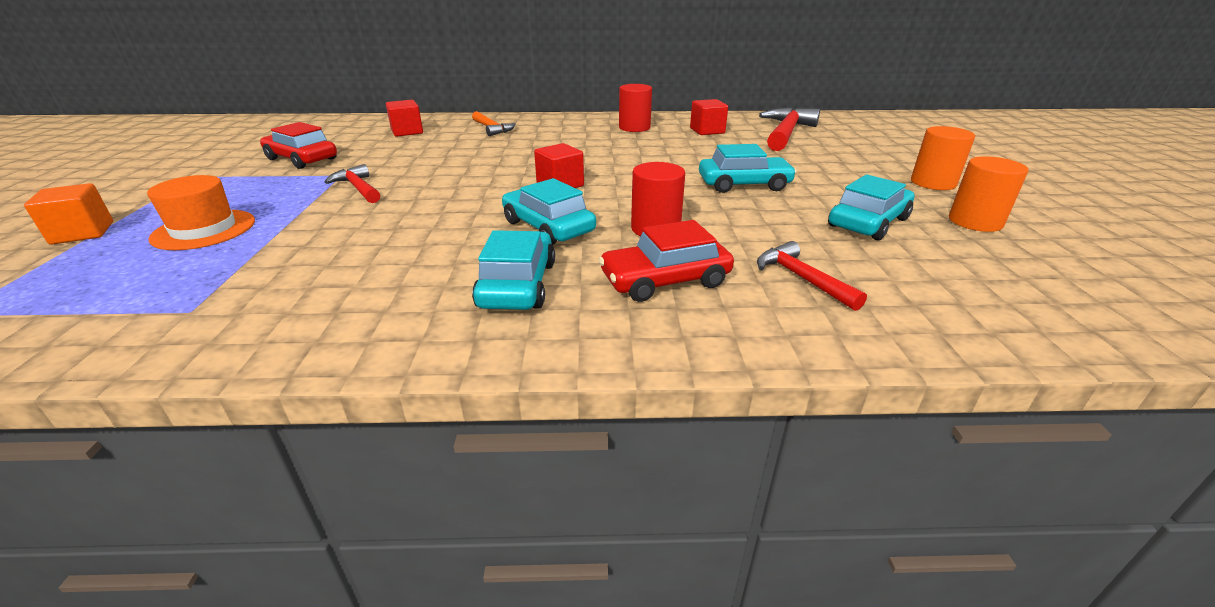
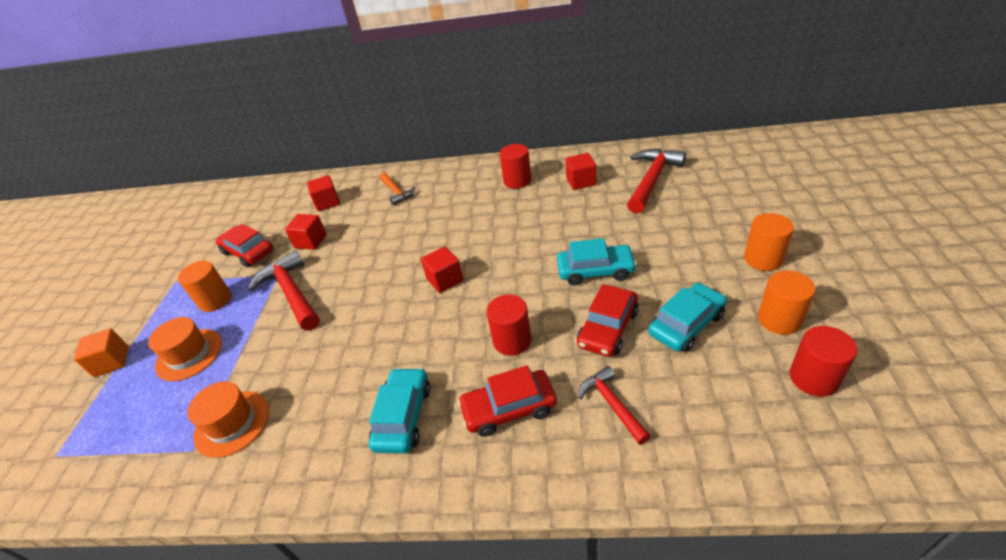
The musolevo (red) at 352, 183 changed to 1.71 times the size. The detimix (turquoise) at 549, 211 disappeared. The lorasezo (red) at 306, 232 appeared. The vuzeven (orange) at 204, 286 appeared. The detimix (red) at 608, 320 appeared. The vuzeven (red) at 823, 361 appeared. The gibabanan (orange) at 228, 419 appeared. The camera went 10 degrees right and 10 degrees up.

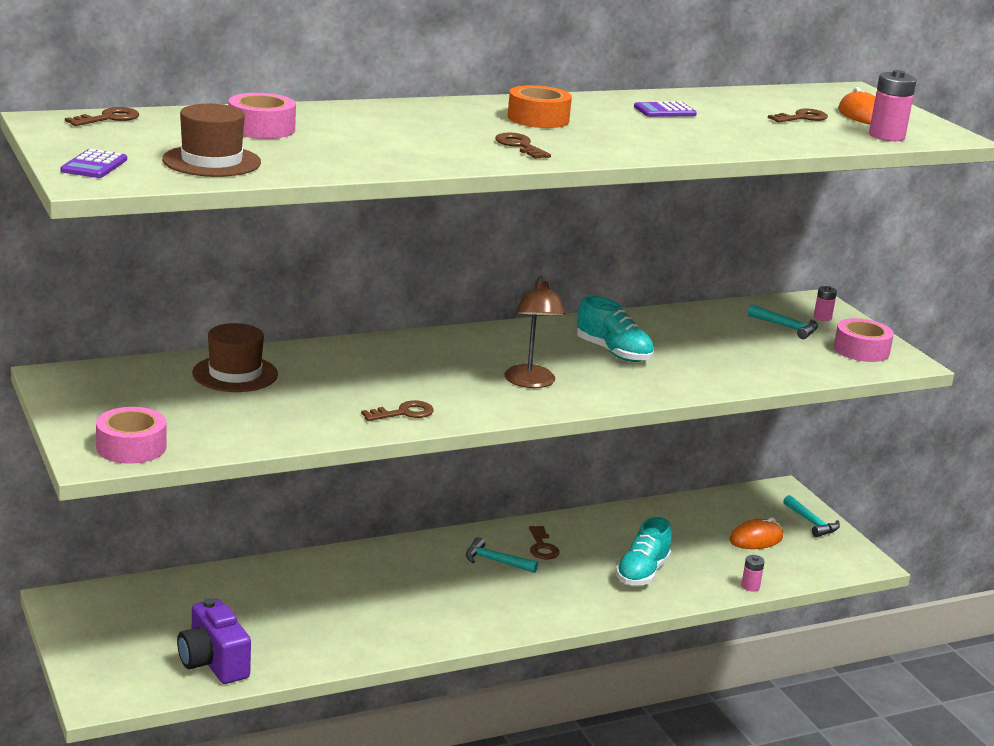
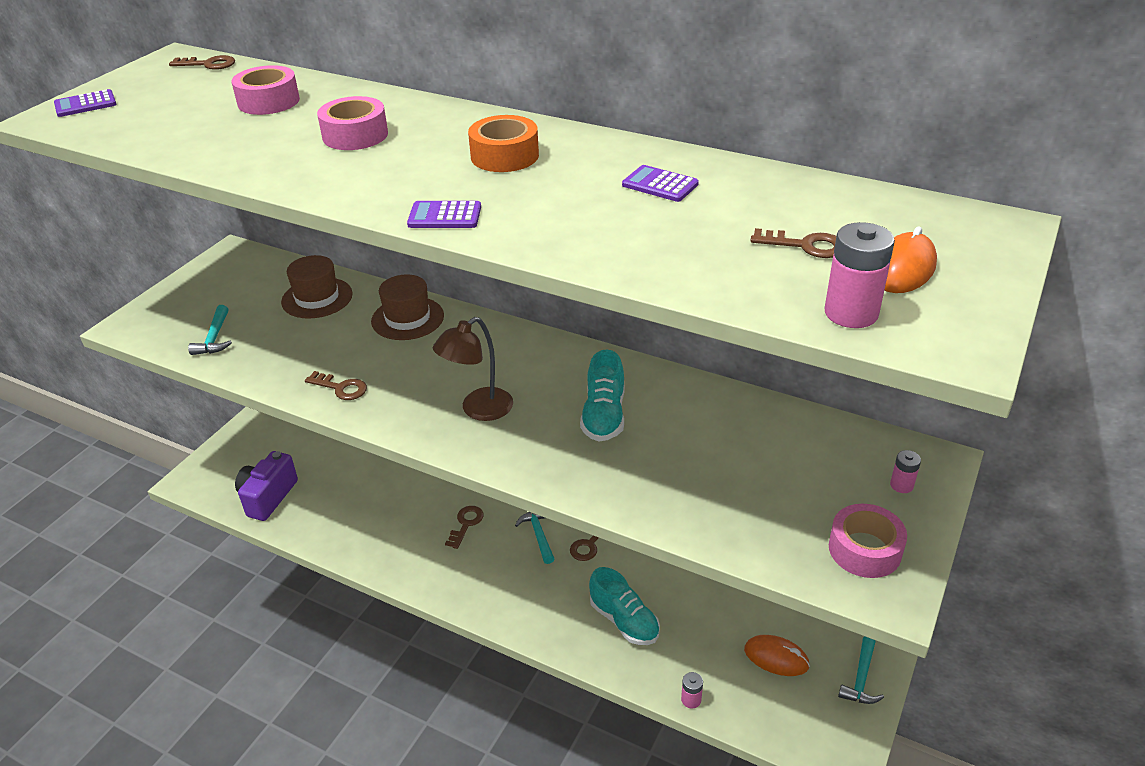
The gibabanan (brown) moved from 211, 140 to 407, 307. The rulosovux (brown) moved from 523, 146 to 464, 527. The musolevo (turquoise) moved from 782, 321 to 210, 330. The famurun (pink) moved from 131, 435 to 352, 123. The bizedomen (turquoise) at 644, 551 turned 120 degrees counterclockwise. The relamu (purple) at 444, 214 appeared. The camera went 55 degrees right and 15 degrees up.

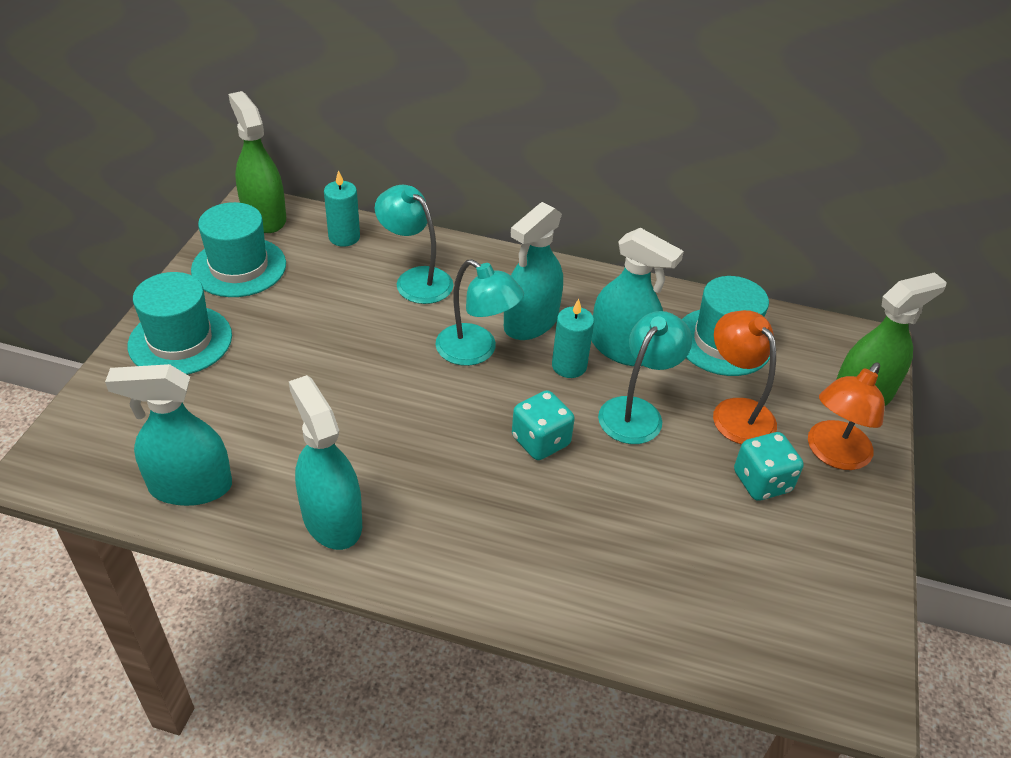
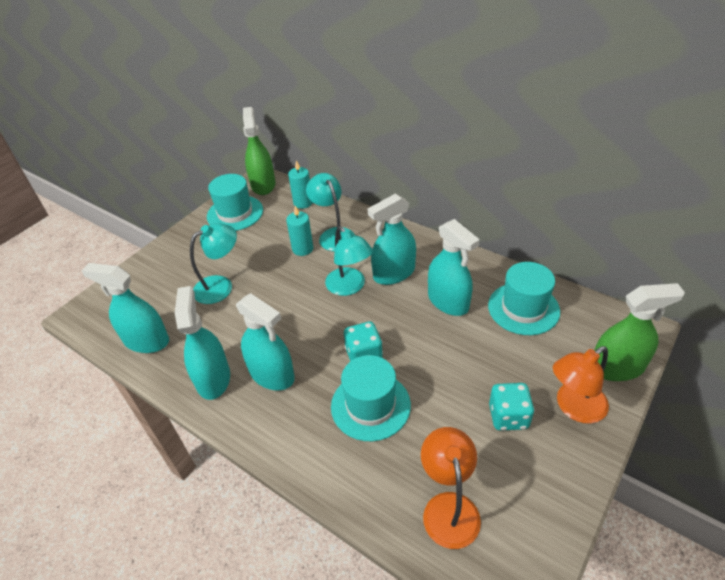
The gibabanan (turquoise) moved from 180, 323 to 371, 398. The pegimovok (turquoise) moved from 573, 338 to 299, 231. The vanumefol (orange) moved from 745, 377 to 451, 488. The vanumefol (turquoise) moved from 645, 377 to 213, 263. The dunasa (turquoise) at 265, 341 appeared. The camera went 25 degrees right and 0 degrees up.

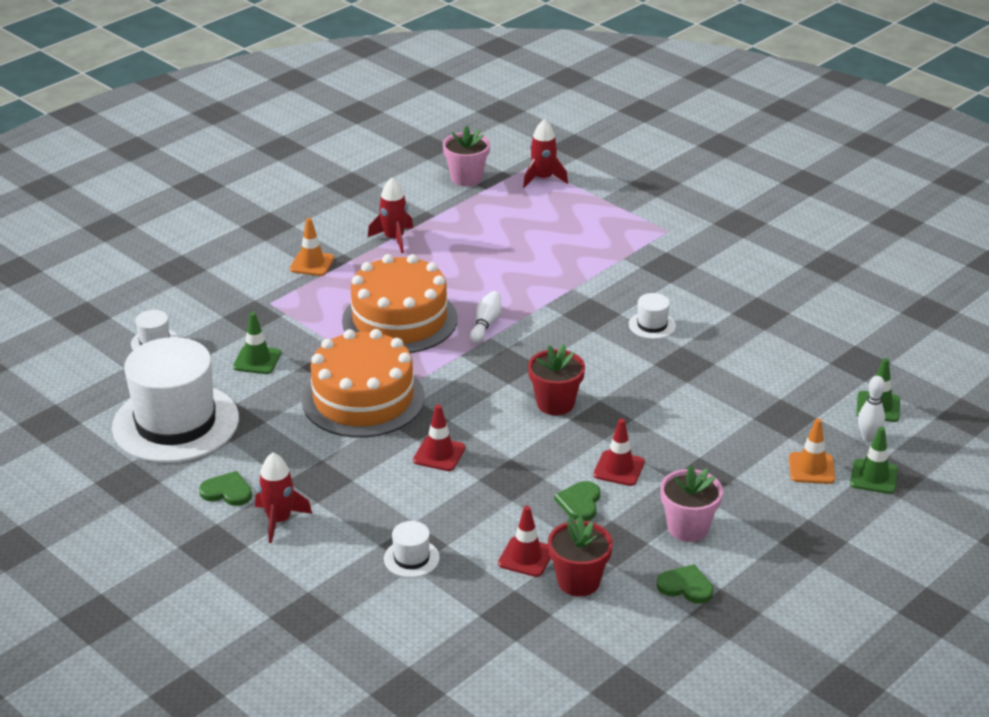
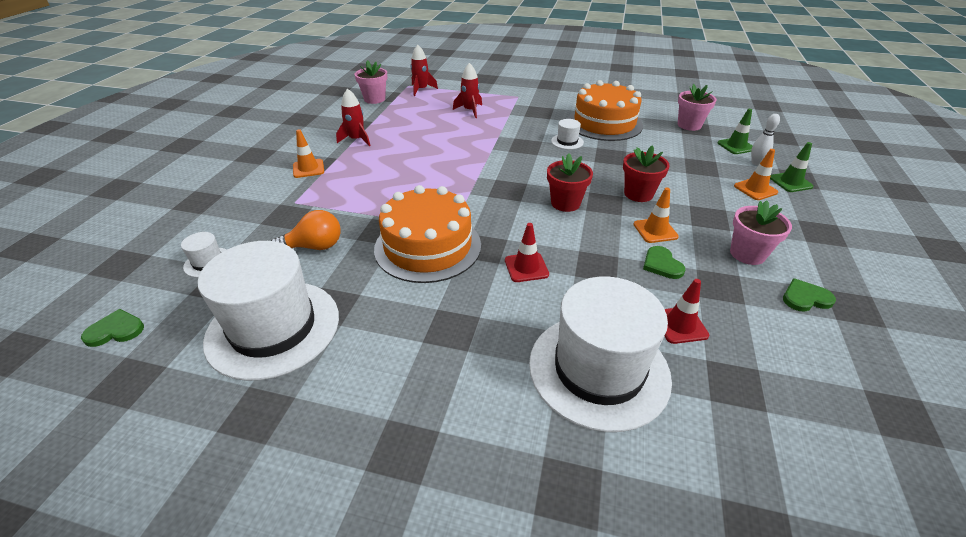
The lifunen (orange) moved from 400, 303 to 605, 110. The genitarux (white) at 486, 317 disappeared. The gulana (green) at 257, 343 was replaced by the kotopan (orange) at 306, 230. The gulana (red) at 619, 452 became the gulana (orange) at 656, 215. The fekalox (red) moved from 283, 498 to 467, 90. The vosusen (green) moved from 225, 488 to 112, 328. The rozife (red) moved from 580, 556 to 646, 173. The gibabanan (white) at 412, 549 changed to 2.47 times the size. The rozife (pink) at 697, 107 appeared. The camera went 30 degrees left and 5 degrees up.

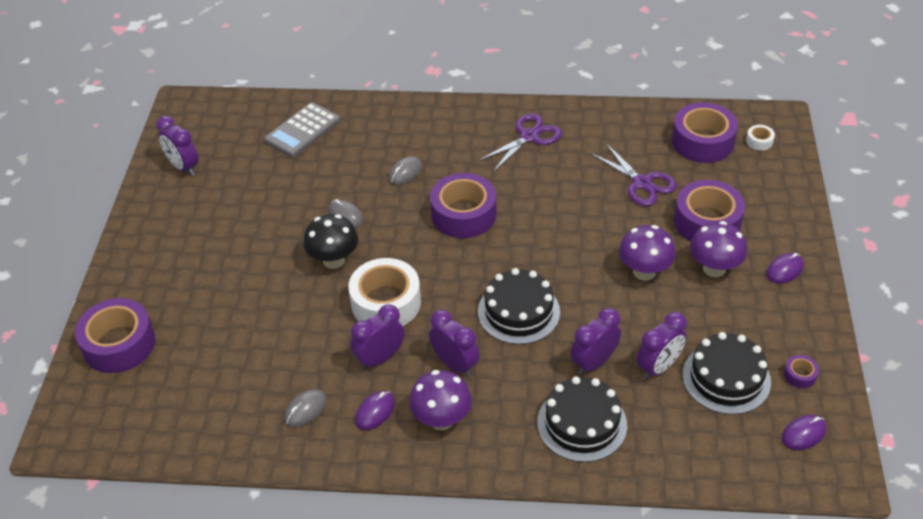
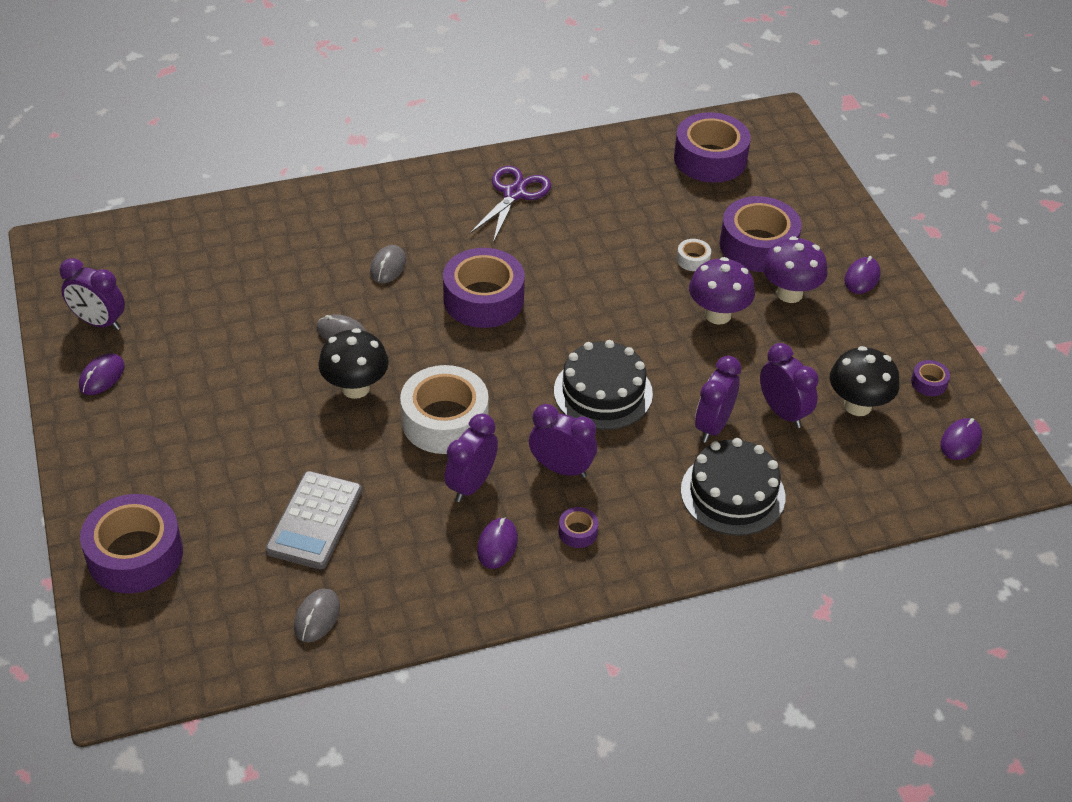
The relamu (grey) moved from 302, 130 to 313, 520. The famurun (white) moved from 760, 137 to 694, 255. The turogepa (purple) at 633, 174 disappeared. The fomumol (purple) at 661, 346 turned 60 degrees counterclockwise. The lifunen (black) at 727, 373 was replaced by the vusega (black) at 865, 381. The vusega (purple) at 440, 400 was replaced by the famurun (purple) at 578, 527. The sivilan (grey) moved from 305, 408 to 317, 615. The sivilan (purple) at 102, 374 appeared. The camera went 25 degrees left and 0 degrees up.

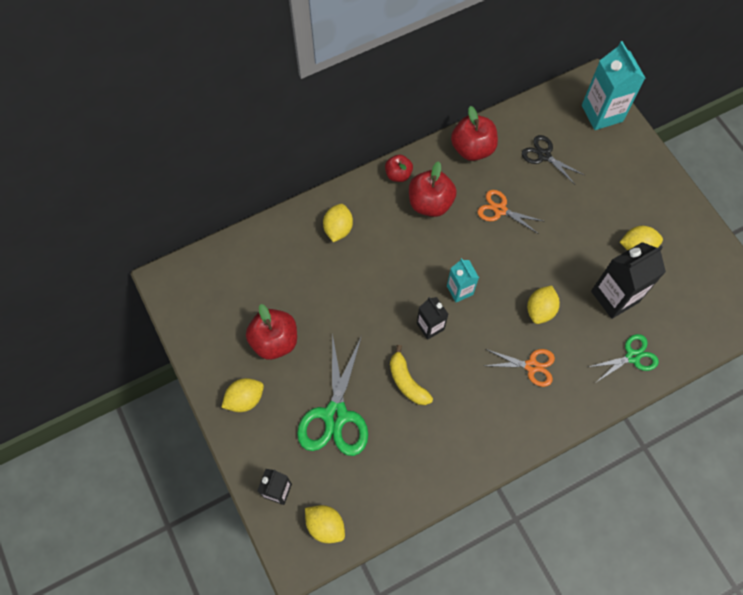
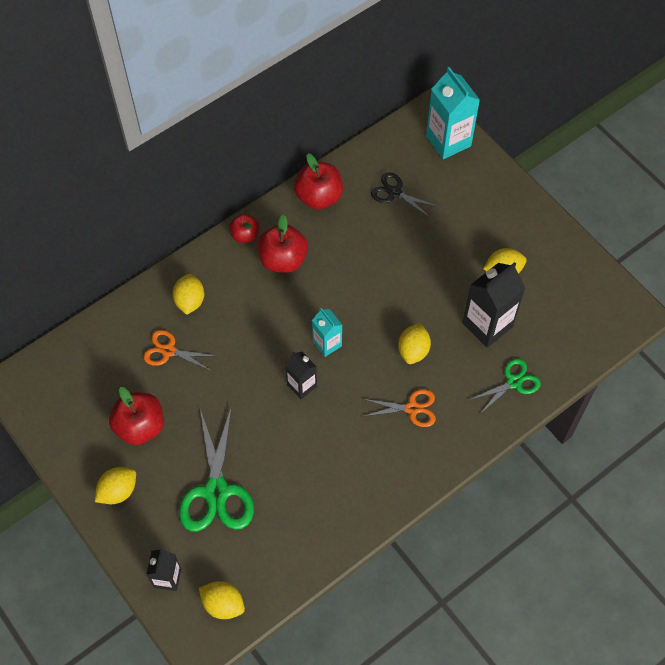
The turogepa (orange) moved from 510, 212 to 179, 350. The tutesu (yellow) at 411, 375 disappeared. The camera went 10 degrees left and 5 degrees down.

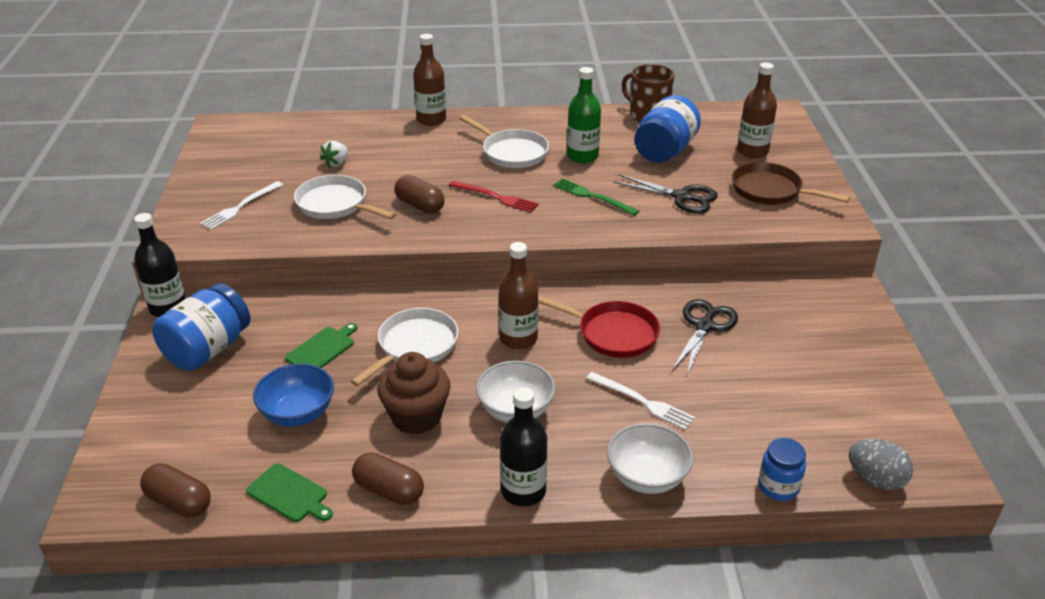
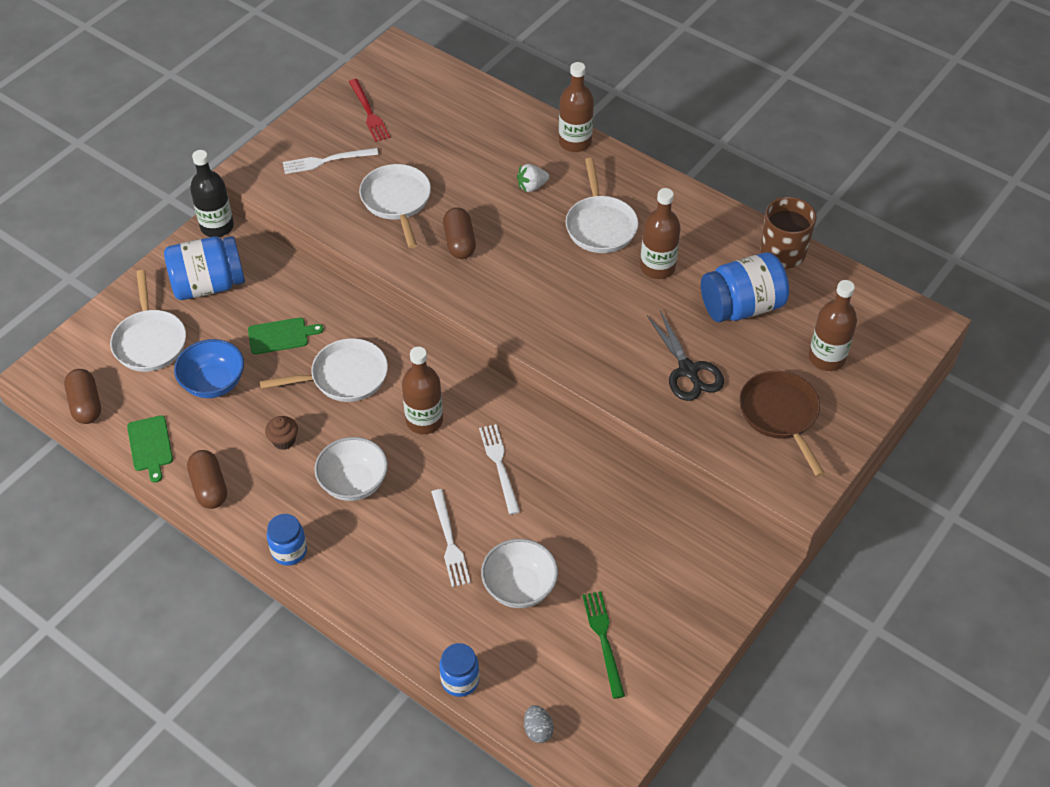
The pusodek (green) at 584, 115 became the pusodek (brown) at 660, 233. The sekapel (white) moved from 334, 154 to 533, 178. The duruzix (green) moved from 596, 197 to 603, 645. The duruzix (red) moved from 494, 196 to 369, 110. The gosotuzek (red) at 599, 326 was replaced by the duruzix (white) at 499, 469. The turogepa (black) at 705, 337 disappeared. The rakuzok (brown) at 414, 393 changed to 0.51 times the size. The pusodek (black) at 523, 446 was replaced by the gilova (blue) at 287, 539. The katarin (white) moved from 650, 458 to 519, 573. The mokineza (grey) at 881, 464 changed to 0.64 times the size. The gosotuzek (white) at 148, 321 appeared. The camera went 40 degrees right and 15 degrees up.

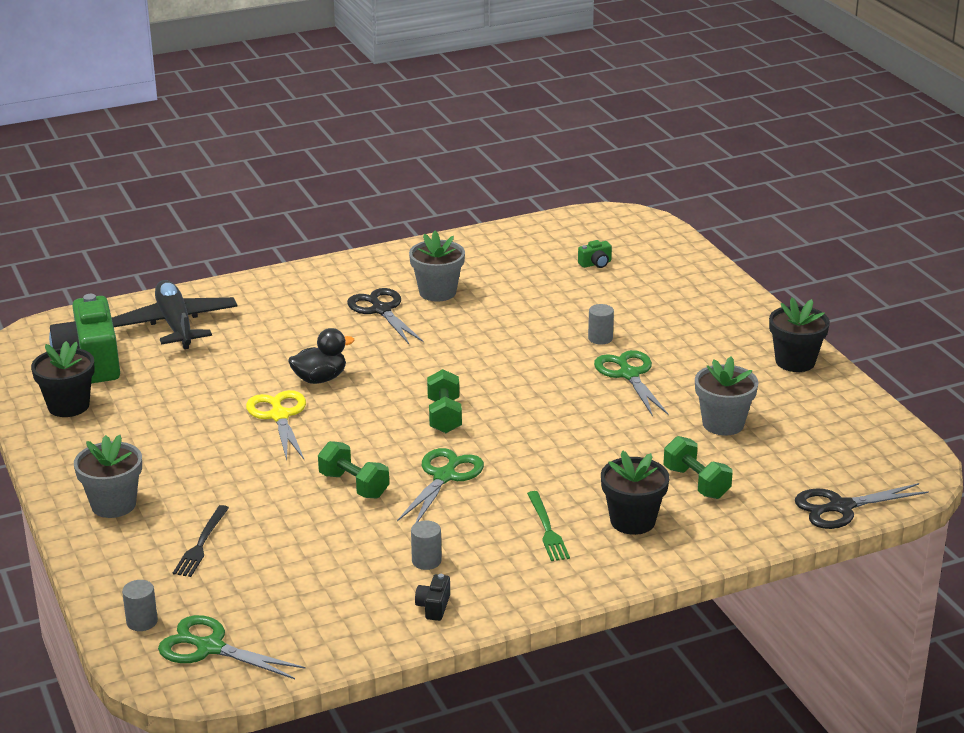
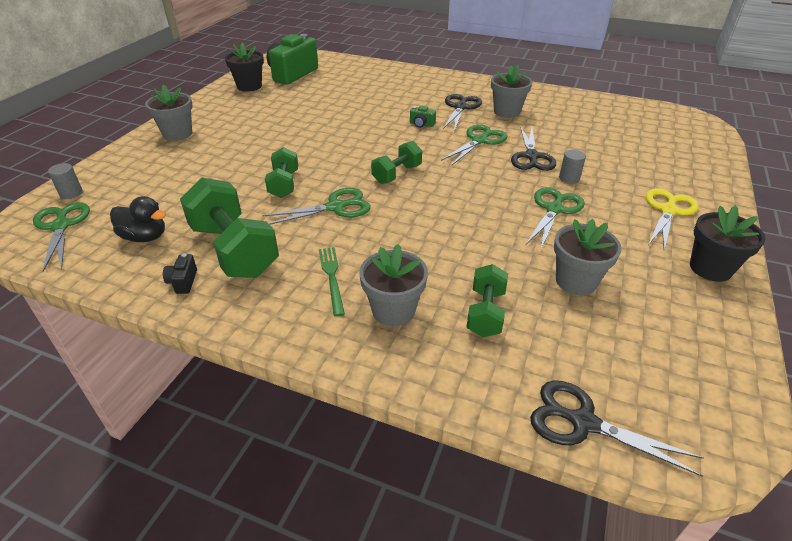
The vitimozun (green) moved from 595, 254 to 423, 117. The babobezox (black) at 175, 314 disappeared. The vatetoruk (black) moved from 321, 356 to 138, 219. The turogepa (yellow) moved from 276, 425 to 672, 219. The rozife (black) at 635, 492 became the rozife (grey) at 393, 285. The duruzix (green) at 548, 526 turned 135 degrees clockwise. The duruzix (black) at 201, 541 disappeared. The vuzeven (grey) at 426, 545 was replaced by the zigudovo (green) at 229, 228. The vitimozun (black) at 432, 597 turned 60 degrees counterclockwise. The turogepa (green) at 474, 145 appeared. The turogepa (black) at 533, 148 appeared. The camera went 45 degrees right and 10 degrees up.

